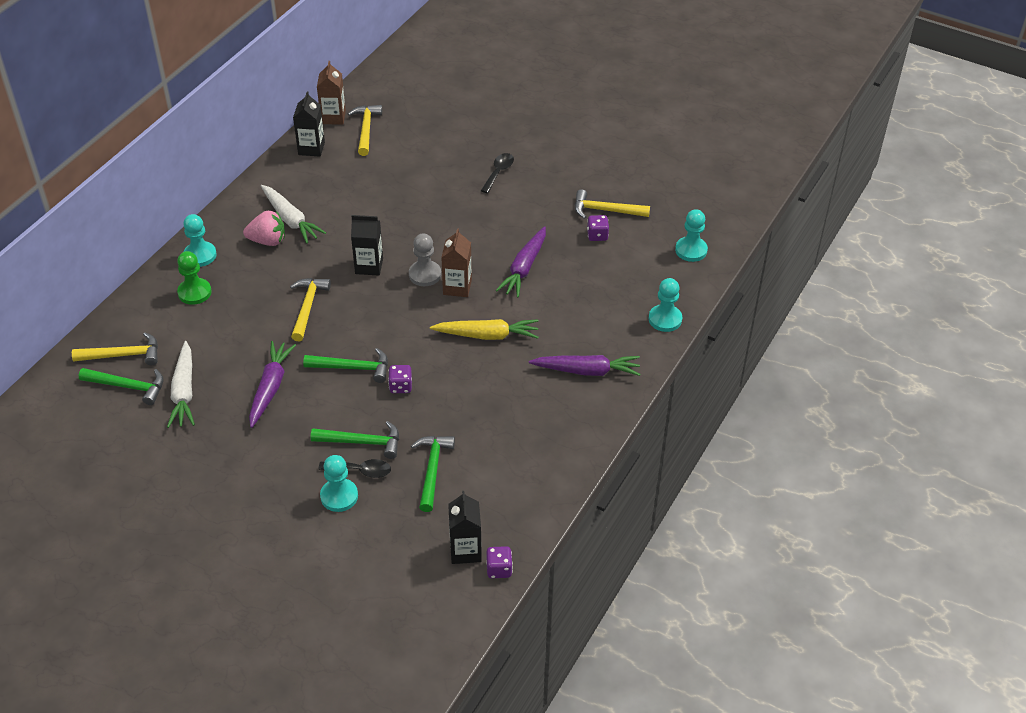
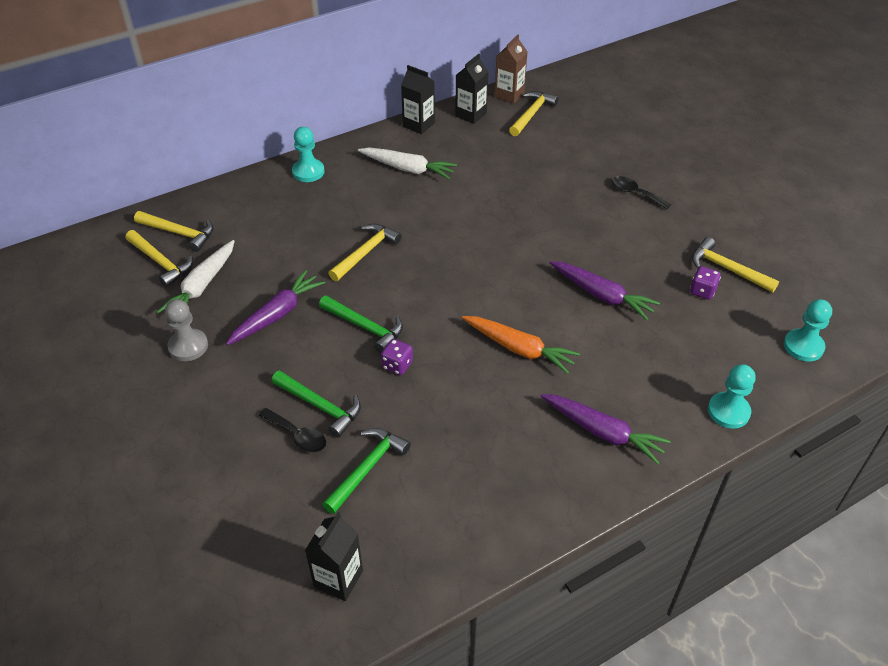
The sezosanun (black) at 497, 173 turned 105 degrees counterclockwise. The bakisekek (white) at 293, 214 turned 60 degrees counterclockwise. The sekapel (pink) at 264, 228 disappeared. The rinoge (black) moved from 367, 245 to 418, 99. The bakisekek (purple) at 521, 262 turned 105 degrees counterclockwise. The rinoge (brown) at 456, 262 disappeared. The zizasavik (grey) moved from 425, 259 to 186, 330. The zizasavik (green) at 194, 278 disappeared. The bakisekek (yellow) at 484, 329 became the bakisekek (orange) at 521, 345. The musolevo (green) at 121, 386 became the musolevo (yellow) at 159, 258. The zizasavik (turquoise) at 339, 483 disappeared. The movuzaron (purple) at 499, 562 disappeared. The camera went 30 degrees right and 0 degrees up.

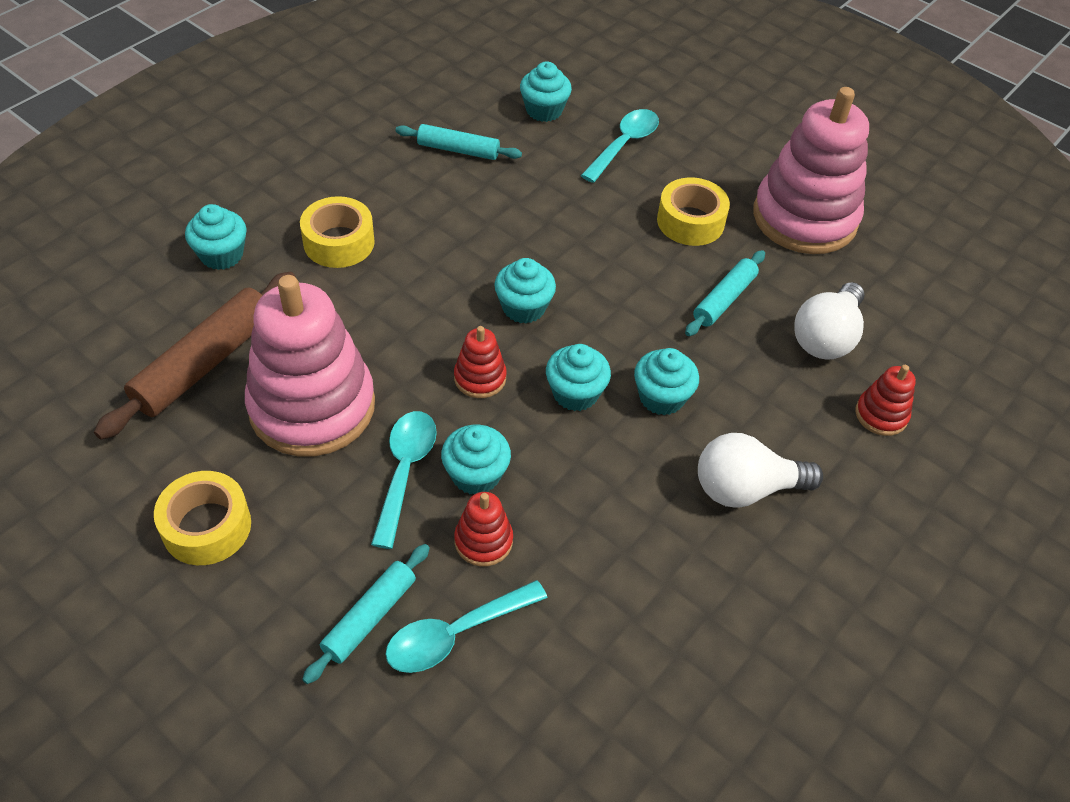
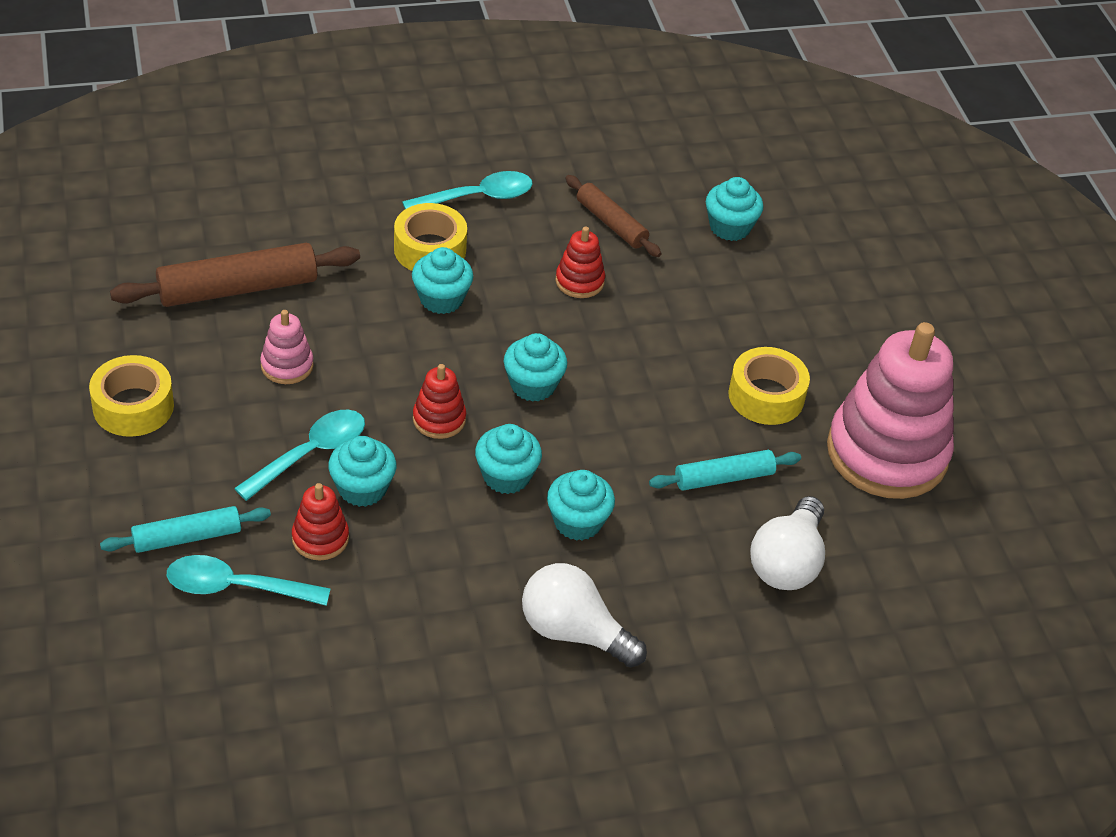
The sezosanun (turquoise) moved from 620, 146 to 467, 190. The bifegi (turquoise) at 458, 142 became the bifegi (brown) at 613, 216. The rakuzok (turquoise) moved from 216, 237 to 442, 280. The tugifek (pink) at 310, 365 changed to 0.43 times the size. The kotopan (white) at 829, 321 turned 45 degrees counterclockwise. The tugifek (red) moved from 885, 400 to 580, 262. The camera went 35 degrees right and 5 degrees down.

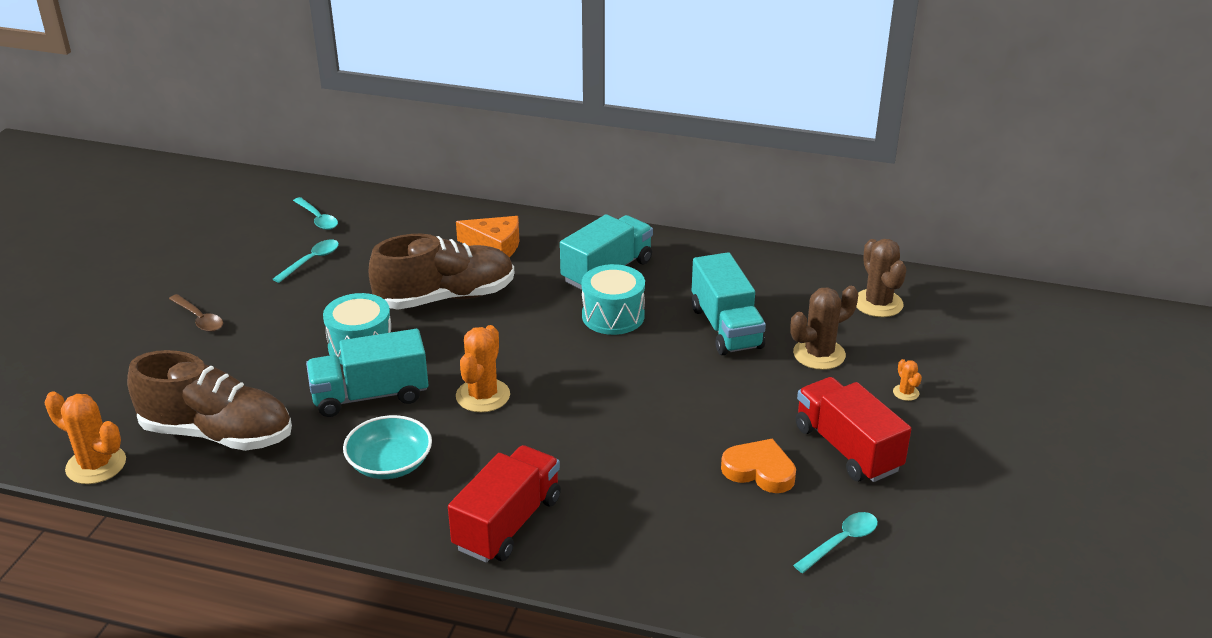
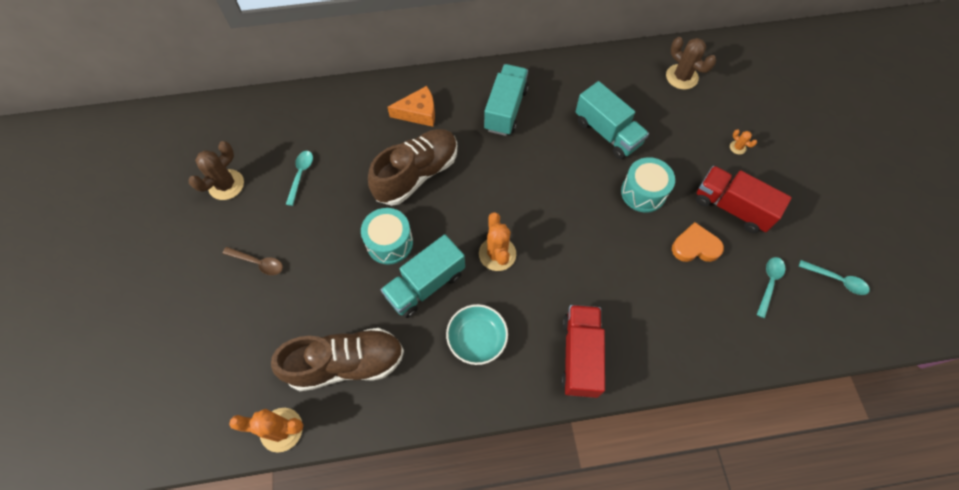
The sezosanun (turquoise) moved from 315, 213 to 834, 277. The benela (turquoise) moved from 613, 299 to 648, 184. The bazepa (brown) moved from 824, 328 to 216, 170. The camera went 25 degrees left and 30 degrees up.

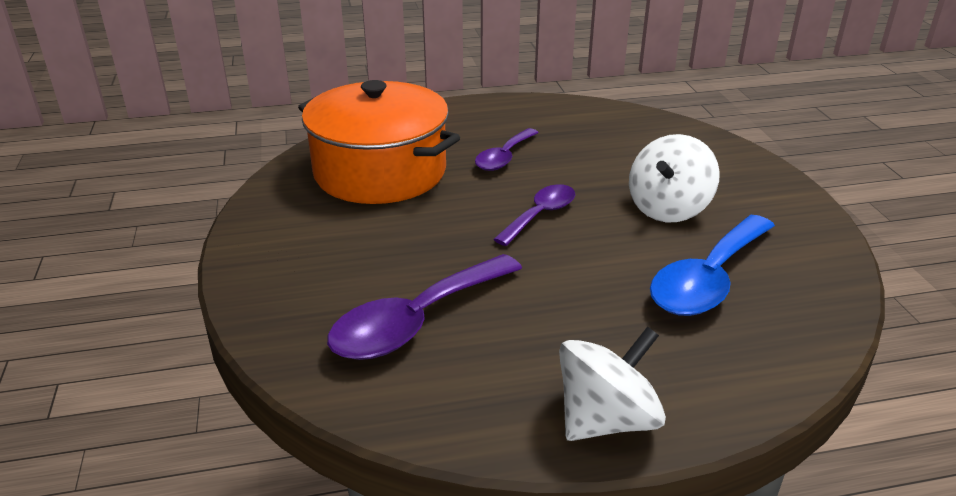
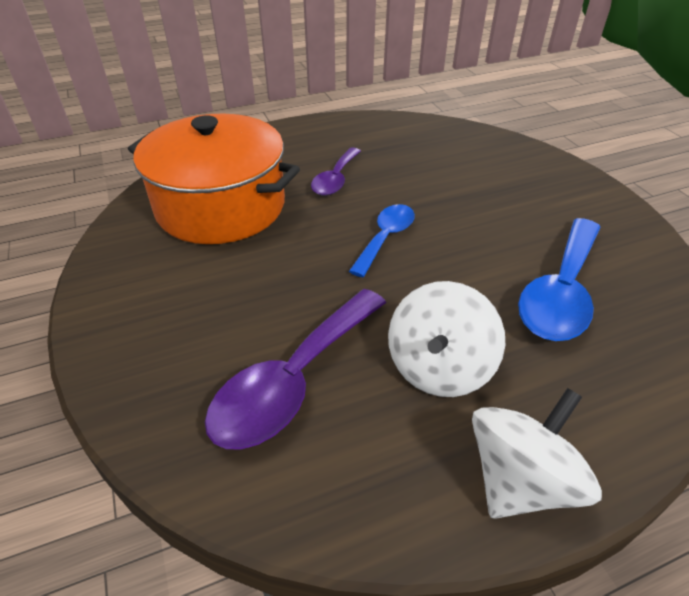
The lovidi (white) moved from 674, 178 to 446, 339. The sezosanun (purple) at 534, 215 became the sezosanun (blue) at 382, 240. The camera went 10 degrees left and 10 degrees up.

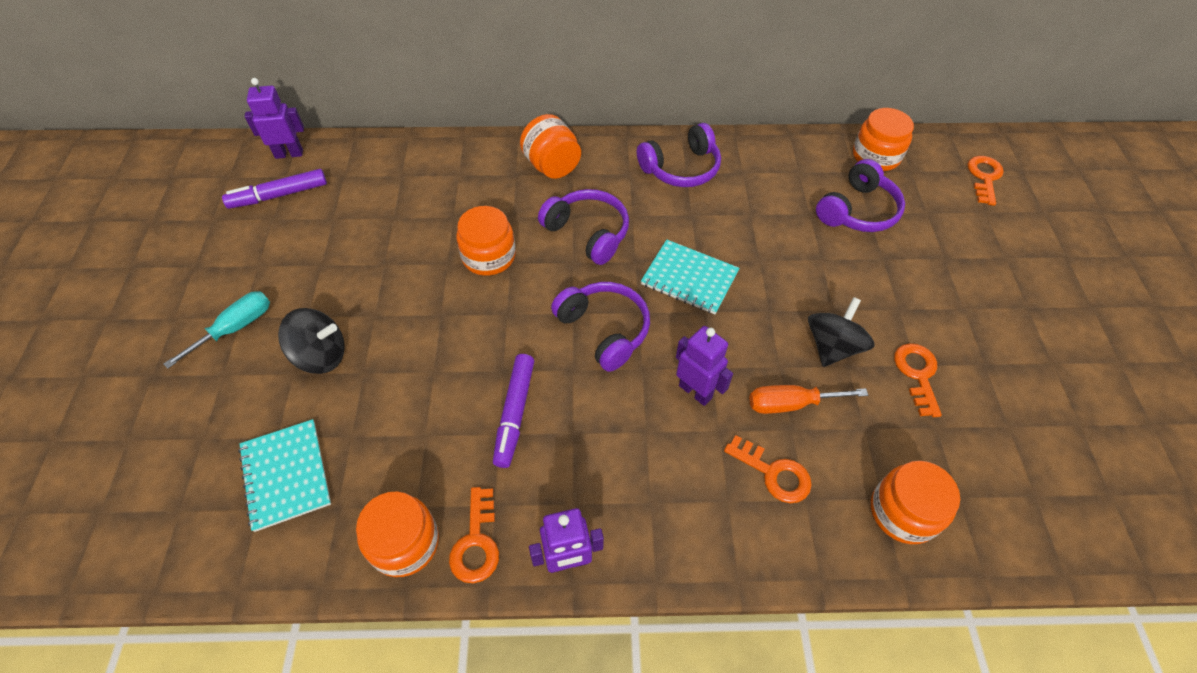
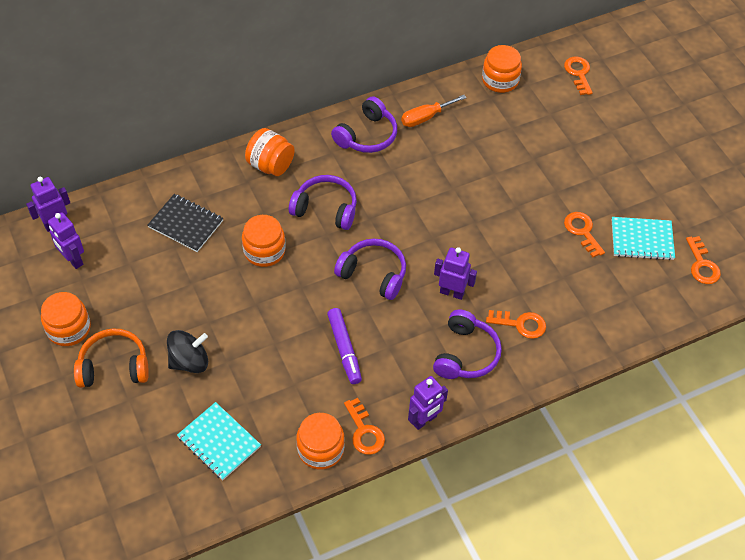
The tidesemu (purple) moved from 860, 195 to 467, 344. The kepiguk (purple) at 274, 189 was replaced by the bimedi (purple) at 66, 240. The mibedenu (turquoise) moved from 690, 276 to 643, 238. The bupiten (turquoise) at 217, 330 was replaced by the tidesemu (orange) at 111, 358. The lovidi (black) at 841, 332 disappeared. The bupiten (orange) moved from 808, 399 to 434, 111. The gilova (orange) moved from 915, 502 to 66, 319. The mibedenu (black) at 185, 223 appeared. The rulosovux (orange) at 703, 260 appeared. The camera went 25 degrees left and 0 degrees up.

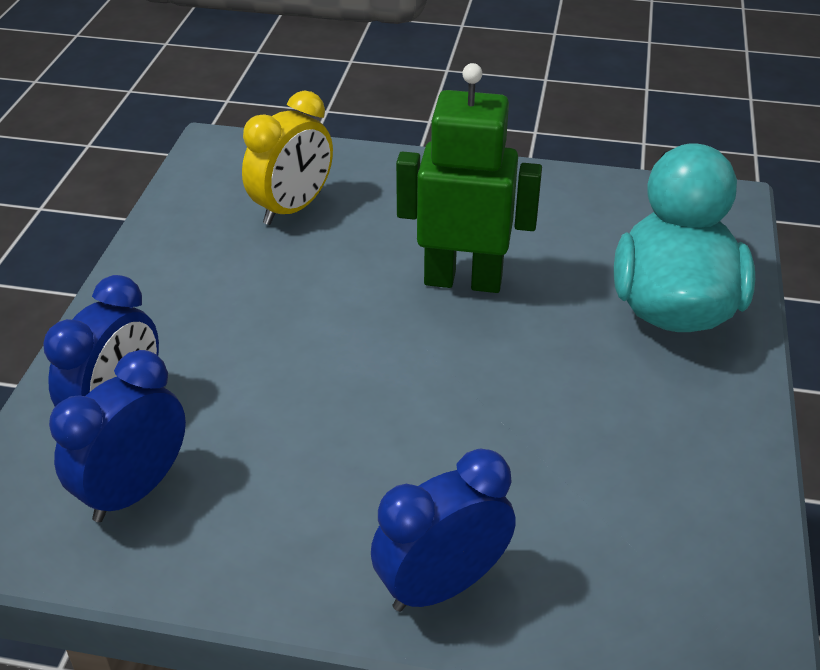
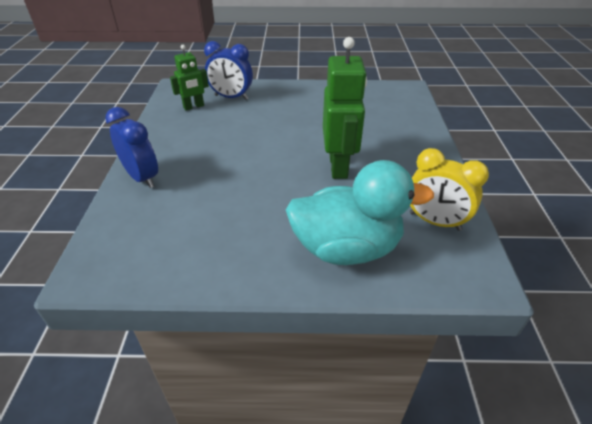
The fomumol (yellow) moved from 287, 157 to 449, 189. The fomumol (blue) at 117, 436 was replaced by the bimedi (green) at 189, 78. The camera went 80 degrees right and 0 degrees up.

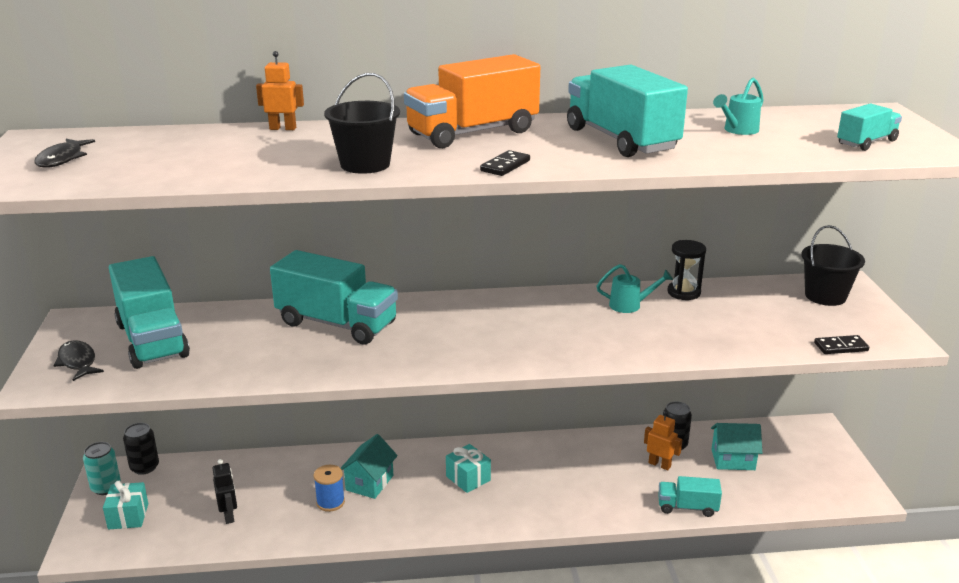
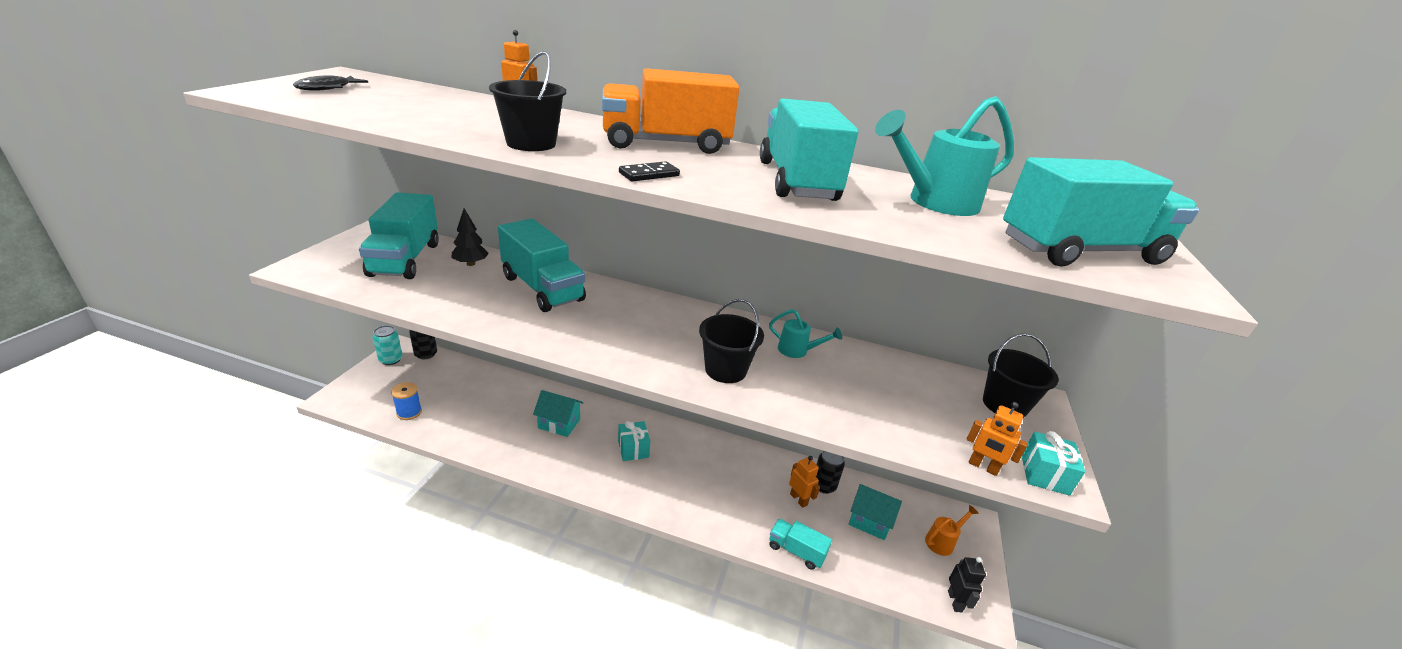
The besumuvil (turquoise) at 738, 106 changed to 1.80 times the size. The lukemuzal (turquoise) at 869, 127 changed to 1.94 times the size. The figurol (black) at 686, 270 disappeared. The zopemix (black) at 841, 344 was replaced by the bimedi (orange) at 997, 439. The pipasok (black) at 78, 360 disappeared. The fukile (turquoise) at 369, 466 turned 60 degrees clockwise. The bimedi (black) moved from 224, 491 to 967, 584. The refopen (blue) moved from 329, 488 to 406, 401. The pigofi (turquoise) moved from 125, 505 to 1053, 463. The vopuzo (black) at 470, 237 appeared. The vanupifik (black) at 731, 341 appeared. The besumuvil (orange) at 952, 530 appeared. The camera went 20 degrees right and 5 degrees up.

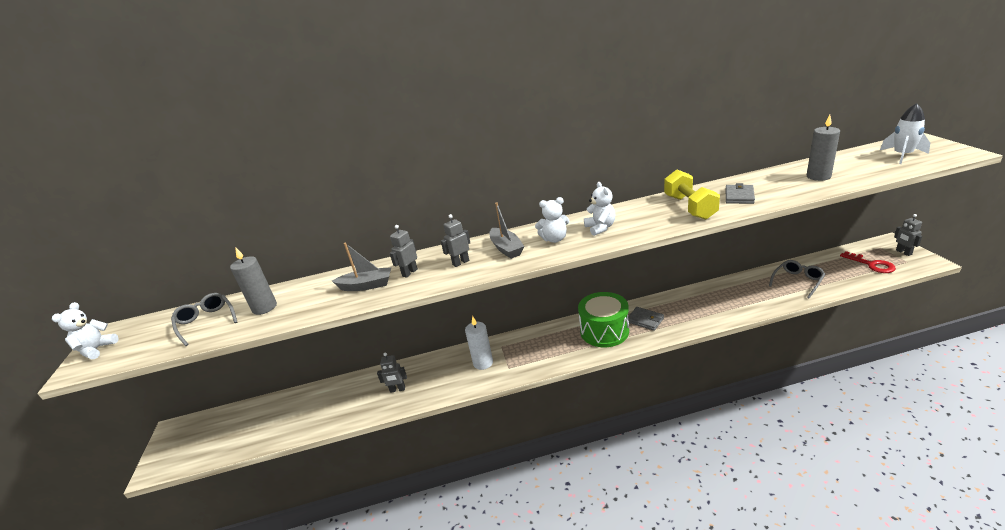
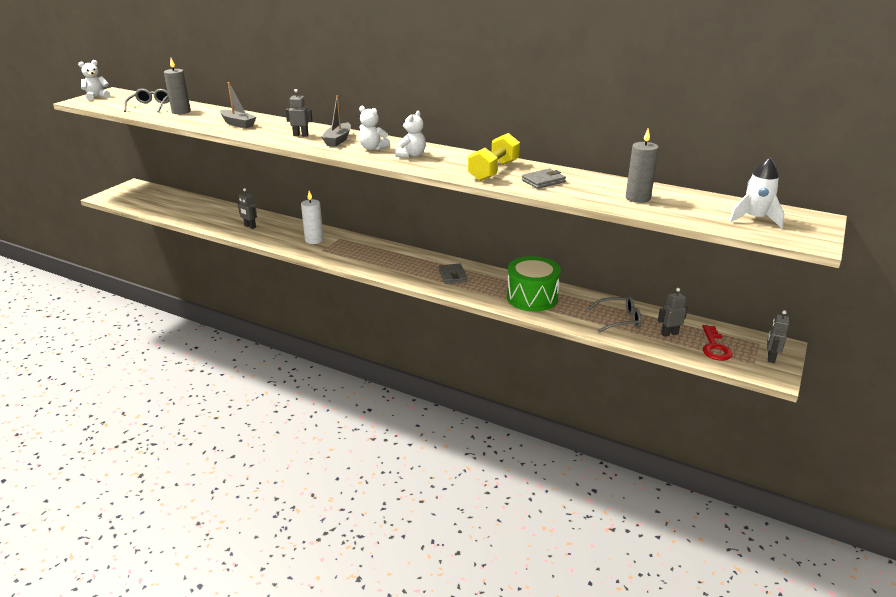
The bimedi (grey) moved from 404, 251 to 673, 312. The benela (green) moved from 603, 319 to 534, 283. The camera went 35 degrees right and 0 degrees up.

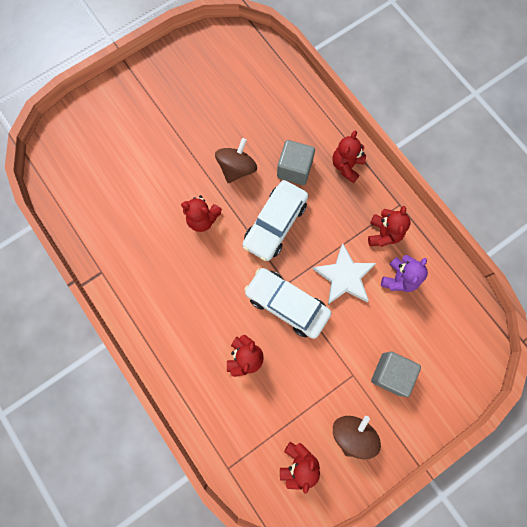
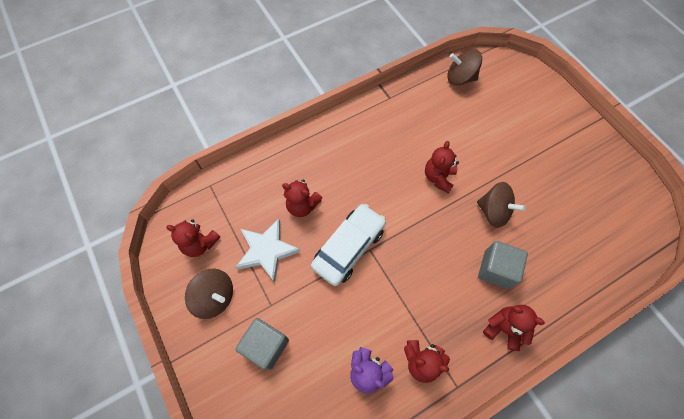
The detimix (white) at 275, 220 disappeared. The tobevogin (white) moved from 345, 273 to 268, 251. The lovidi (brown) at 465, 67 appeared. The camera went 95 degrees right and 10 degrees down.

